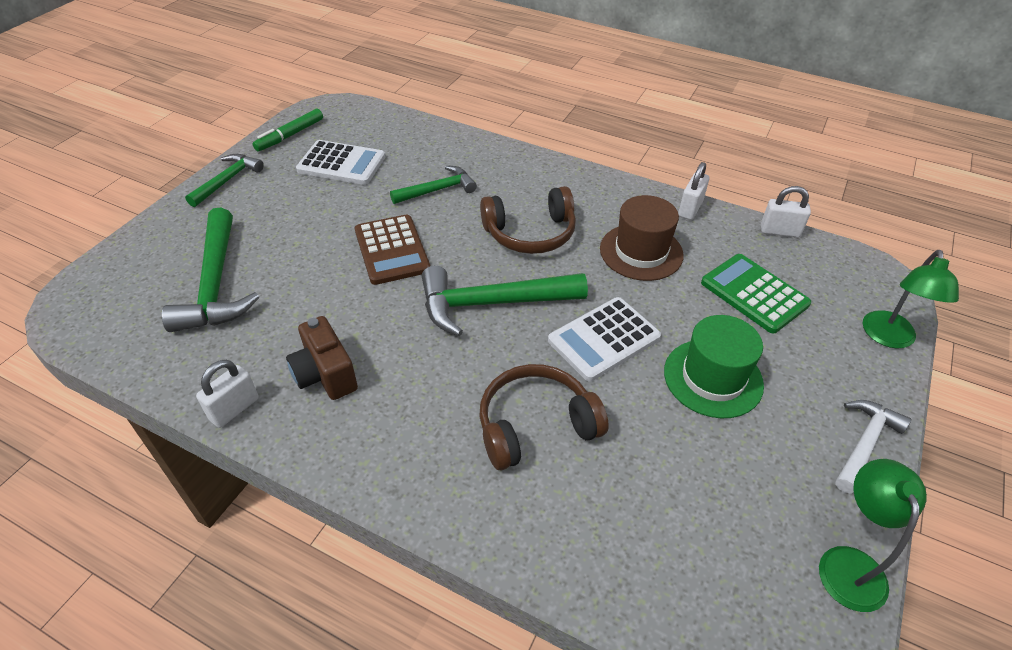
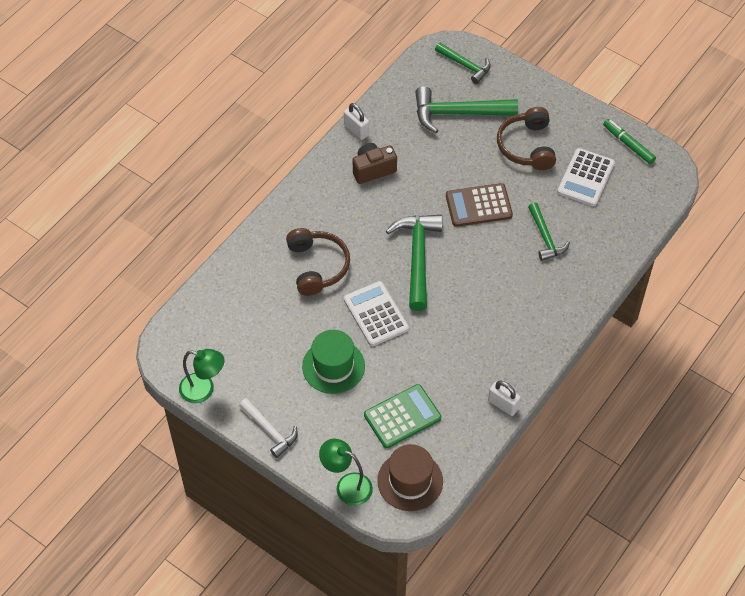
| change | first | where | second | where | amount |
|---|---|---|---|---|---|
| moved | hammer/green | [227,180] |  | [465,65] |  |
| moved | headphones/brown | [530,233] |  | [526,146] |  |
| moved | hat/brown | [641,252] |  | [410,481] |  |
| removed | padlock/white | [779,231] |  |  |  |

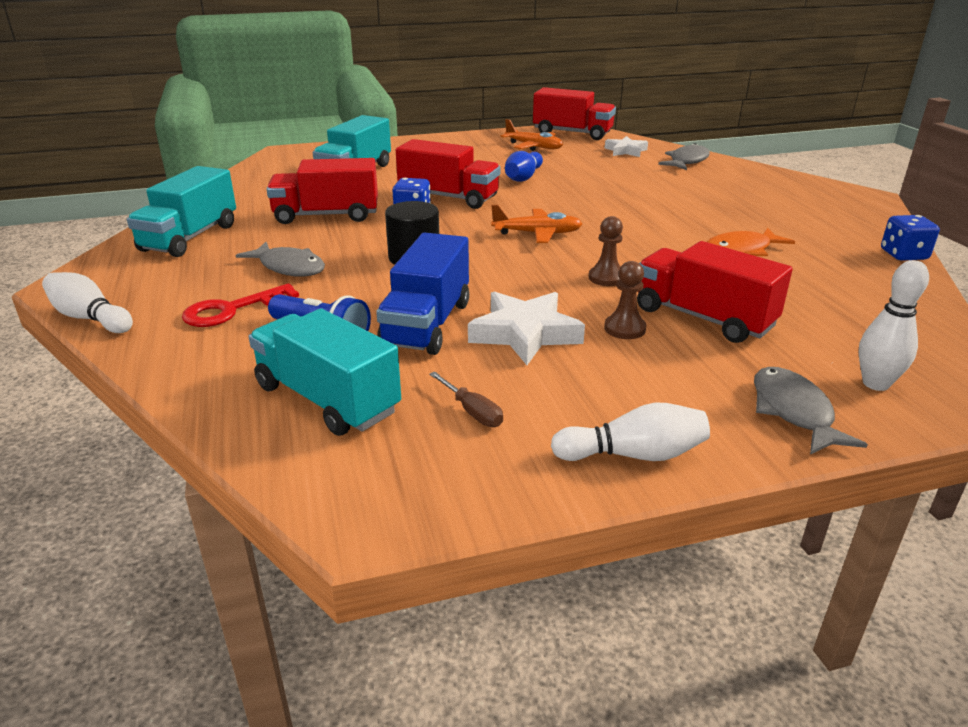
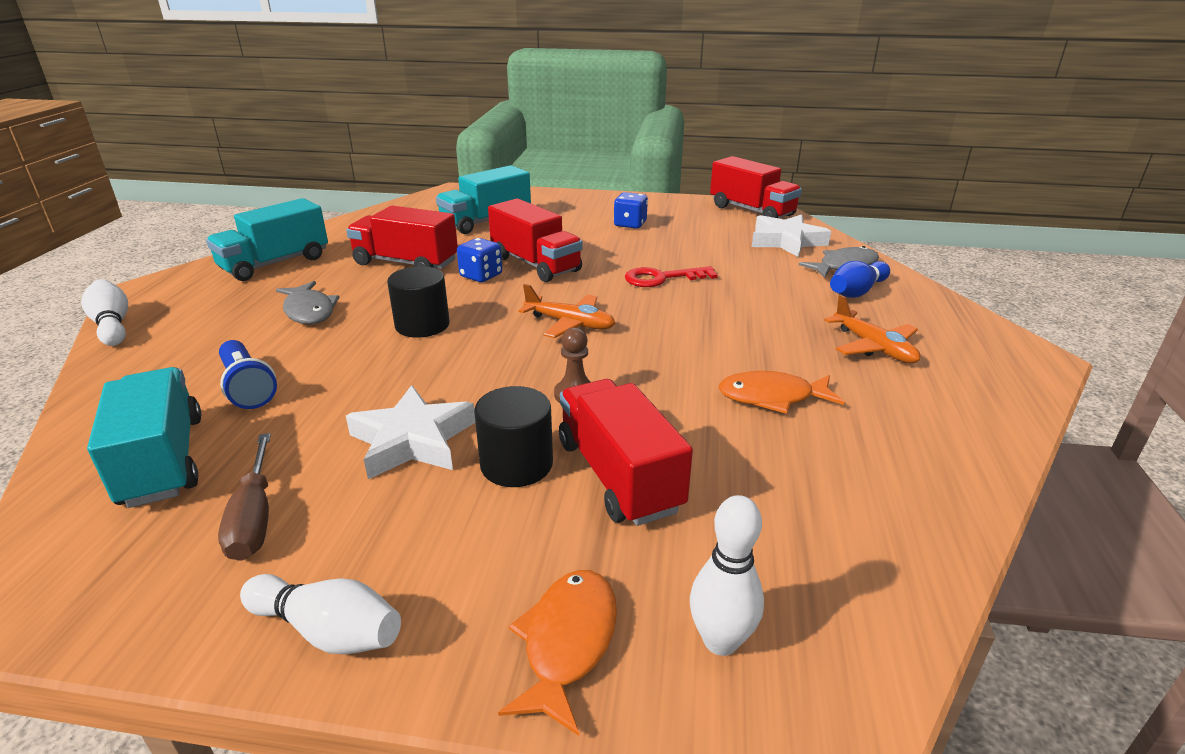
| change | first | where | second | where | amount |
|---|---|---|---|---|---|
| moved | key/red | [231,310] |  | [662,278] |  |
| removed | truck/blue | [427,324] |  |  |  |
| resized | screwdriver/brown | [472,411] |  | [254,517] | x1.54 |
| moved | plane/orange | [534,147] |  | [874,347] |  |
| moved | bowling pin/blue | [523,177] |  | [856,292] |  |
| replaced | pawn/brown | [624,329] | cylinder/black | [516,464] |  |
| resized | star/white | [626,151] |  | [786,241] | x1.56 |
| recoloured | fish/grey | [793,412] | fish/orange | [567,643] |  |
| moved | dice/blue | [903,255] |  | [630,224] |  |

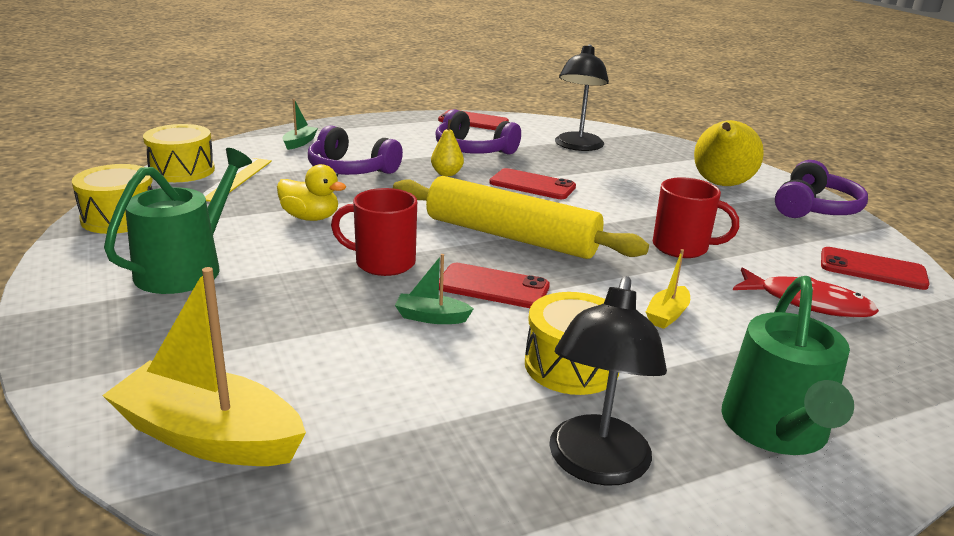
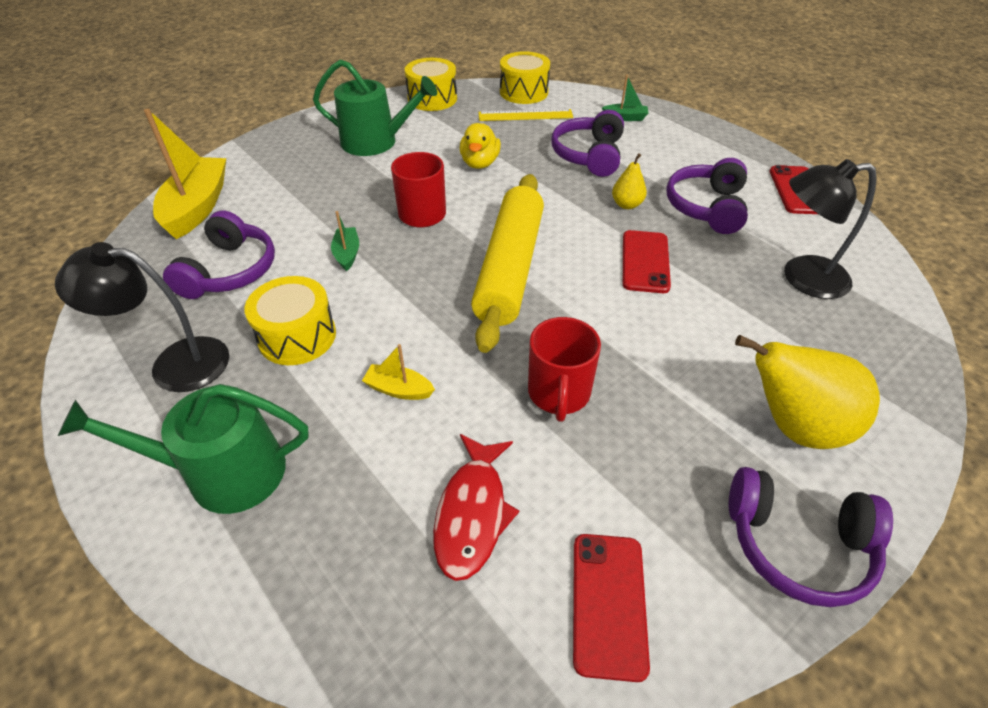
| change | first | where | second | where | amount |
|---|---|---|---|---|---|
| removed | phone/red | [493,287] |  |  |  |
| added |  |  | headphones/purple | [230,271] |  |

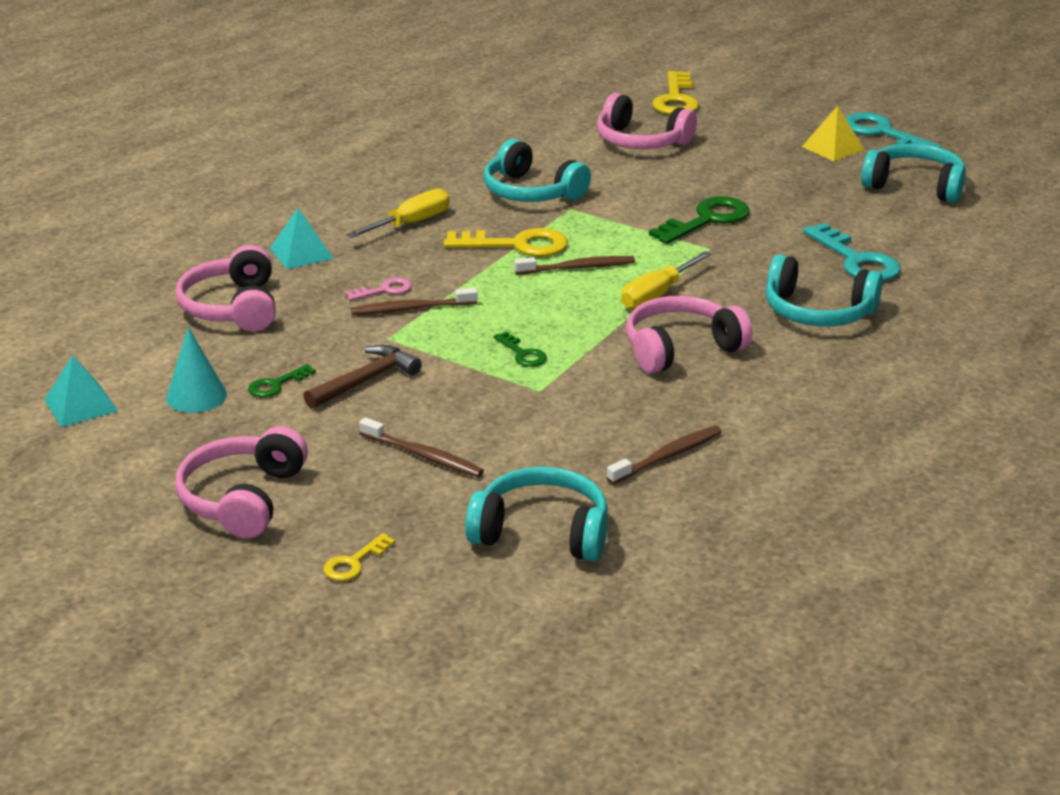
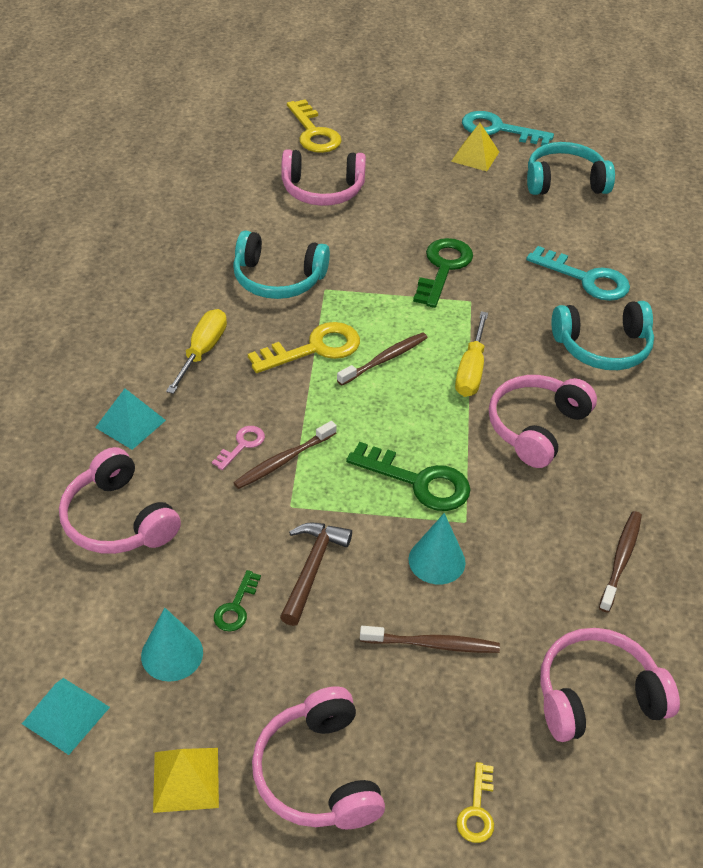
| change | first | where | second | where | amount |
|---|---|---|---|---|---|
| recoloured | headphones/turquoise | [542,532] | headphones/pink | [597,696] |  |
| resized | key/green | [522,353] |  | [418,481] | x1.92 |
| added |  |  | pyramid/yellow | [186,779] |  |
| added |  |  | cone/turquoise | [437,560] |  |

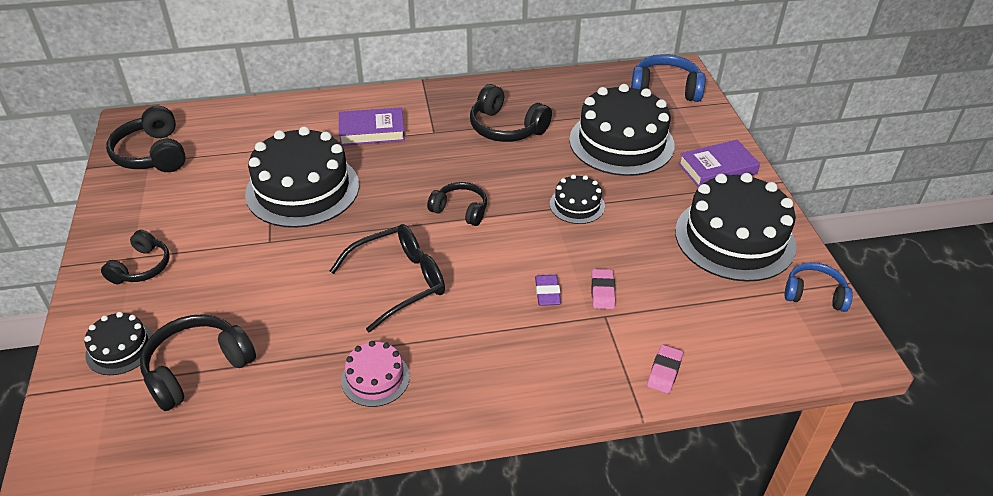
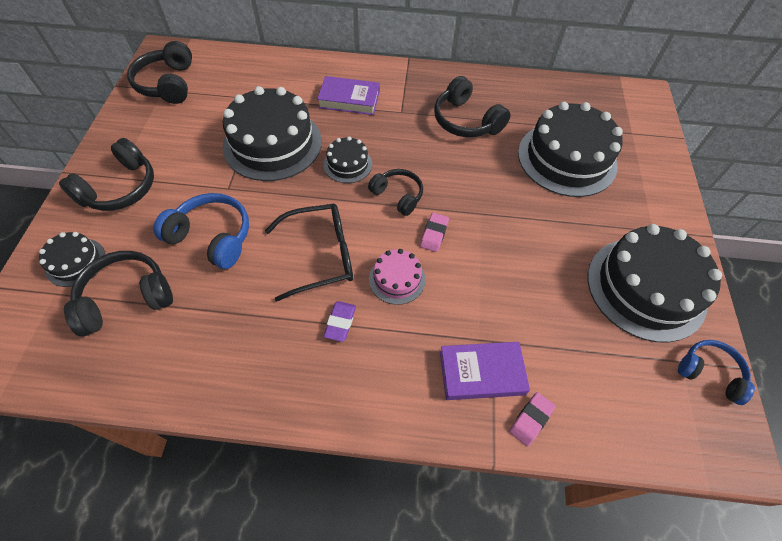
| change | first | where | second | where | amount |
|---|---|---|---|---|---|
| resized | headphones/black | [141,267] |  | [120,188] | x1.52 |
| moved | cake/pink | [375,378] |  | [397,279] |  |
| moved | eraser/purple | [547,293] |  | [340,322] |  |
| moved | cake/black | [577,205] |  | [348,164] |  |
| moved | eraser/pink | [602,292] |  | [434,234] |  |
| moved | headphones/blue | [665,89] |  | [212,237] |  |
| moved | book/purple | [717,169] |  | [481,373] |  |

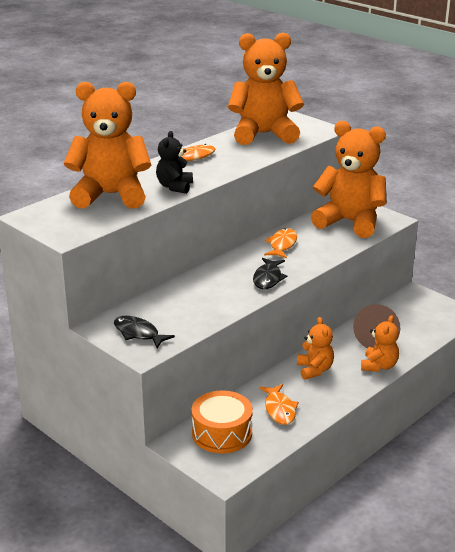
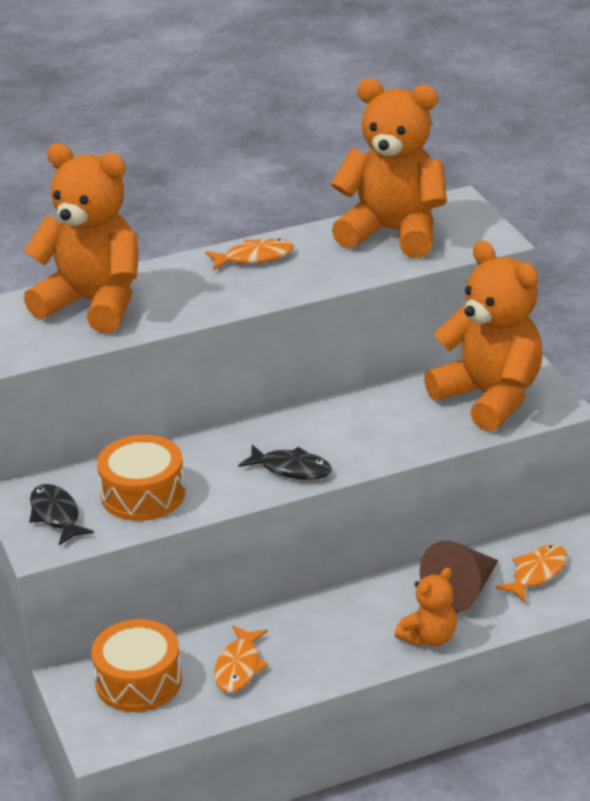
| change | first | where | second | where | amount |
|---|---|---|---|---|---|
| removed | teddy bear/black | [175,187] |  |  |  |
| turned | fish/black | [268,278] |  | [291,469] | 105 degrees counterclockwise |
| moved | fish/orange | [282,245] |  | [536,573] |  |
| removed | teddy bear/orange | [314,370] |  |  |  |
| added |  |  | drum/orange | [143,494] |  |

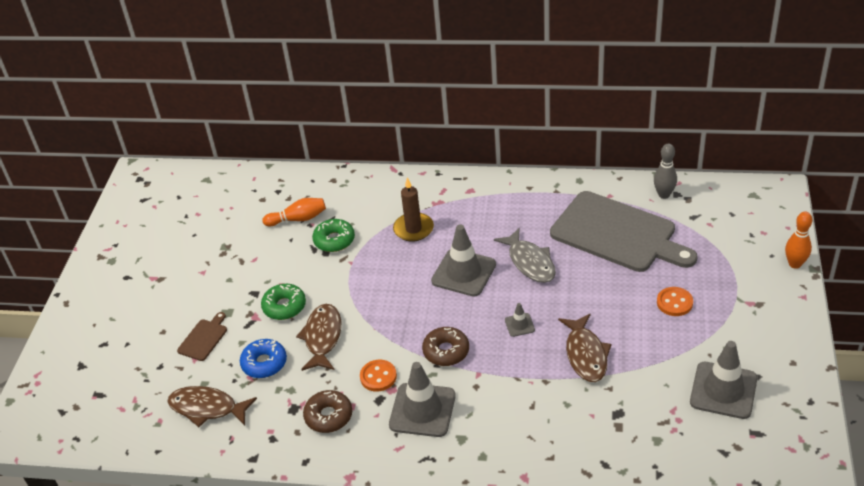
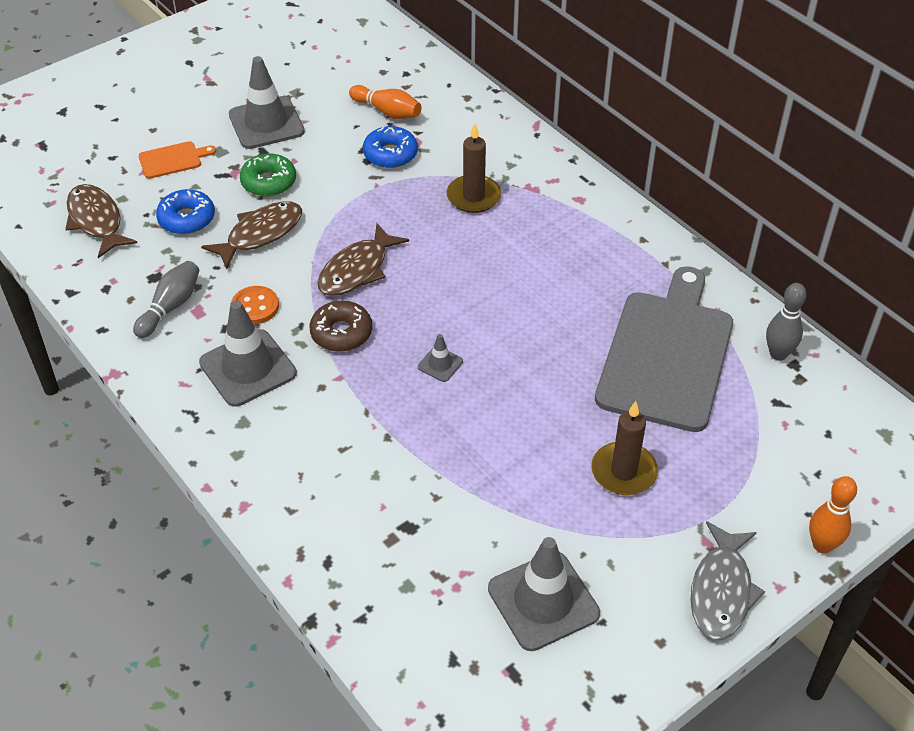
| change | first | where | second | where | amount |
|---|---|---|---|---|---|
| recoloured | cutting board/brown | [204,338] | cutting board/orange | [173,160] |  |
| replaced | donut/brown | [328,416] | bowling pin/grey | [170,307] |  |
| recoloured | donut/green | [334,240] | donut/blue | [390,154] |  |
| moved | traffic cone/grey | [463,273] |  | [266,123] |  |
| moved | fish/grey | [530,262] |  | [721,591] |  |
| turned | cutting board/grey | [617,234] |  | [667,355] | 150 degrees counterclockwise |
| moved | fish/brown | [585,354] |  | [357,270] |  |
| replaced | button/orange | [674,303] | candle/brown | [623,471] |  |

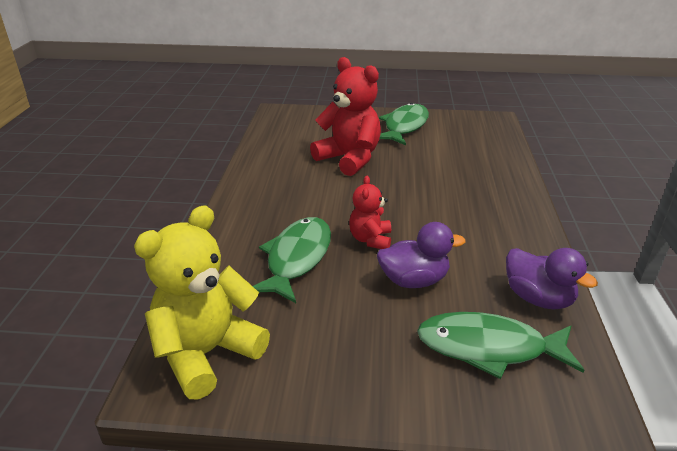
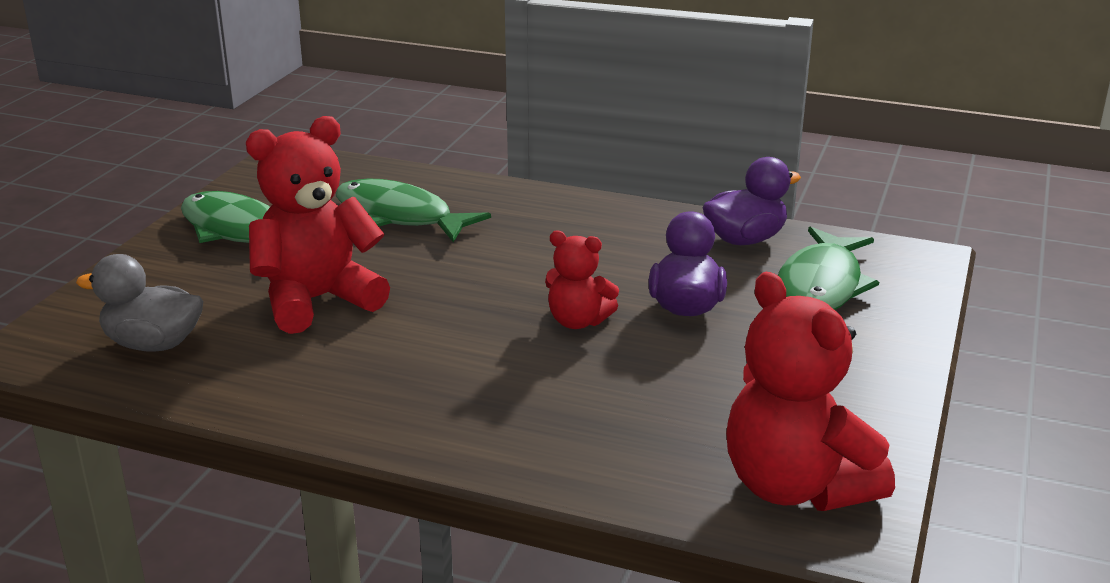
| change | first | where | second | where | amount |
|---|---|---|---|---|---|
| recoloured | teddy bear/yellow | [207,353] | teddy bear/red | [795,486] |  |
| moved | fish/green | [297,258] |  | [399,216] |  |
| added |  |  | duck/grey | [153,344] |  |

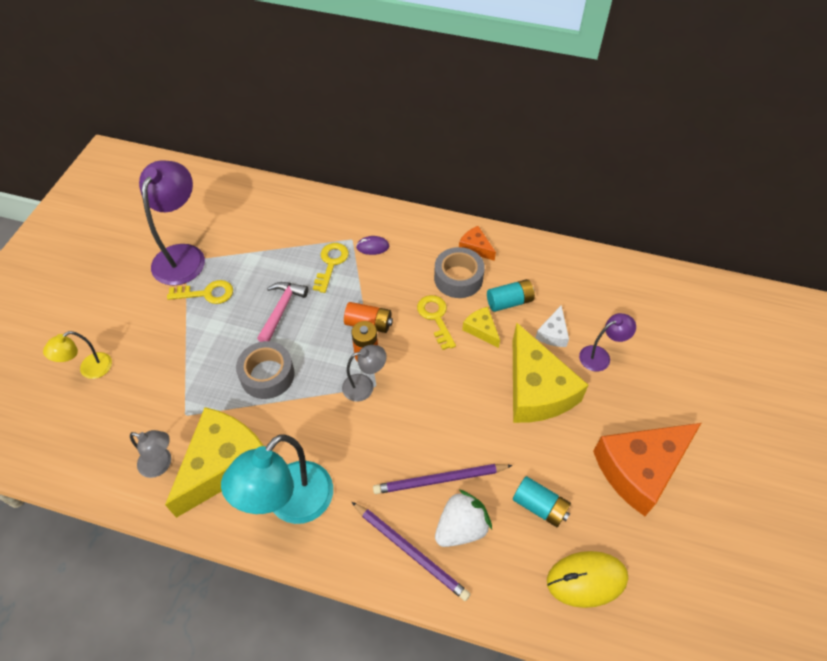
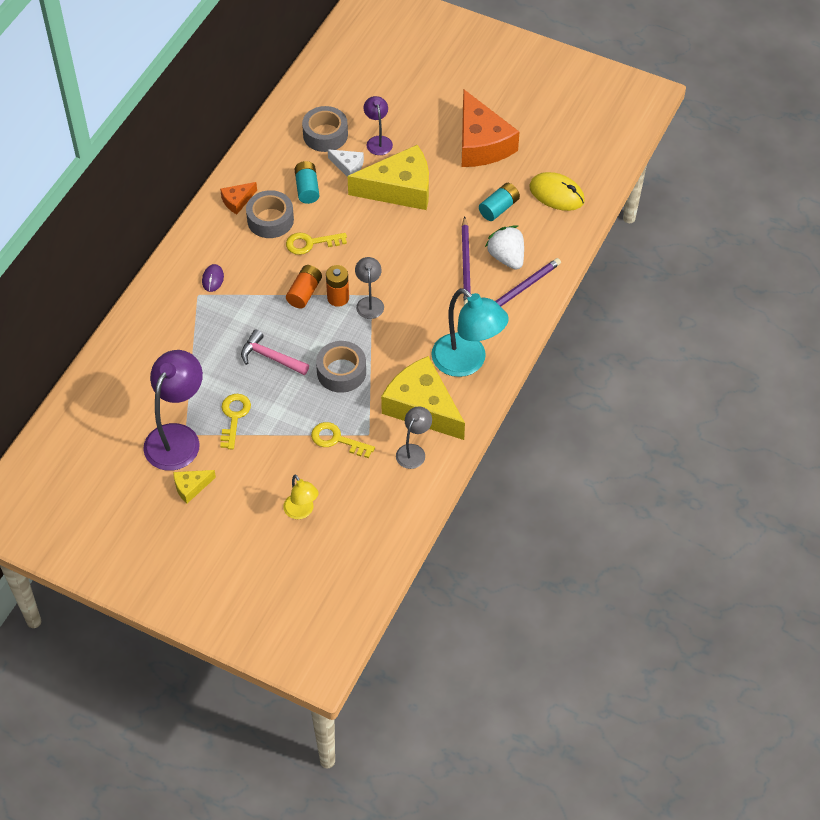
| change | first | where | second | where | amount |
|---|---|---|---|---|---|
| turned | lamp/purple | [183,255] |  | [177,437] | 90 degrees clockwise |
| moved | key/yellow | [331,264] |  | [337,440] |  |
| moved | cheese/yellow | [481,329] |  | [191,487] |  |
| turned | mouse/yellow | [586,579] |  | [556,194] | 60 degrees counterclockwise |
| added |  |  | tape/grey | [325,135] |  |

